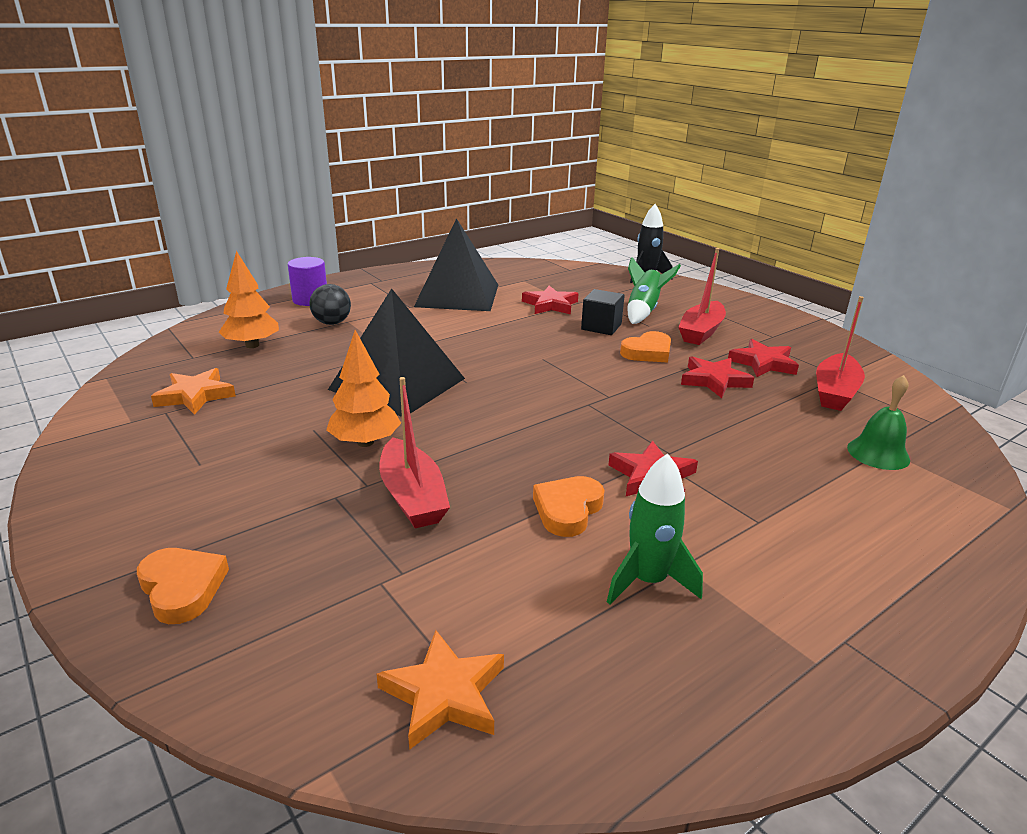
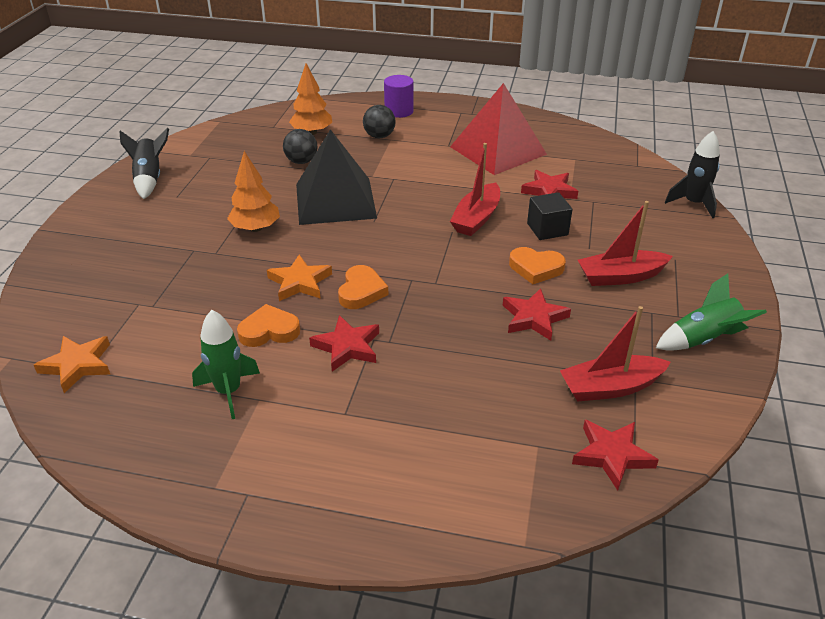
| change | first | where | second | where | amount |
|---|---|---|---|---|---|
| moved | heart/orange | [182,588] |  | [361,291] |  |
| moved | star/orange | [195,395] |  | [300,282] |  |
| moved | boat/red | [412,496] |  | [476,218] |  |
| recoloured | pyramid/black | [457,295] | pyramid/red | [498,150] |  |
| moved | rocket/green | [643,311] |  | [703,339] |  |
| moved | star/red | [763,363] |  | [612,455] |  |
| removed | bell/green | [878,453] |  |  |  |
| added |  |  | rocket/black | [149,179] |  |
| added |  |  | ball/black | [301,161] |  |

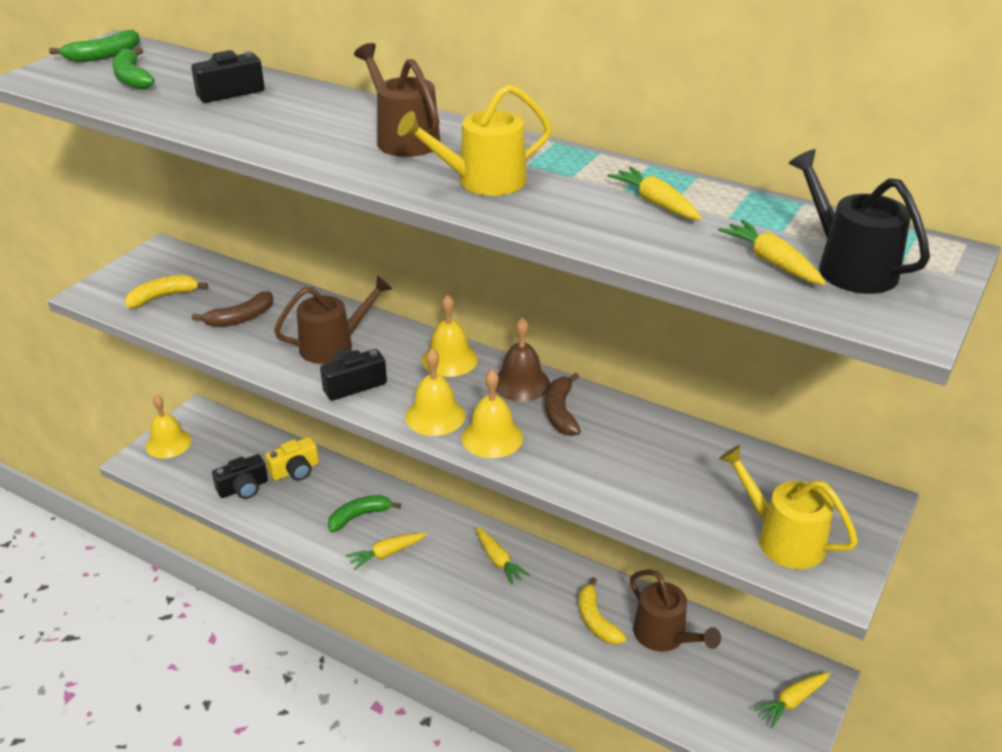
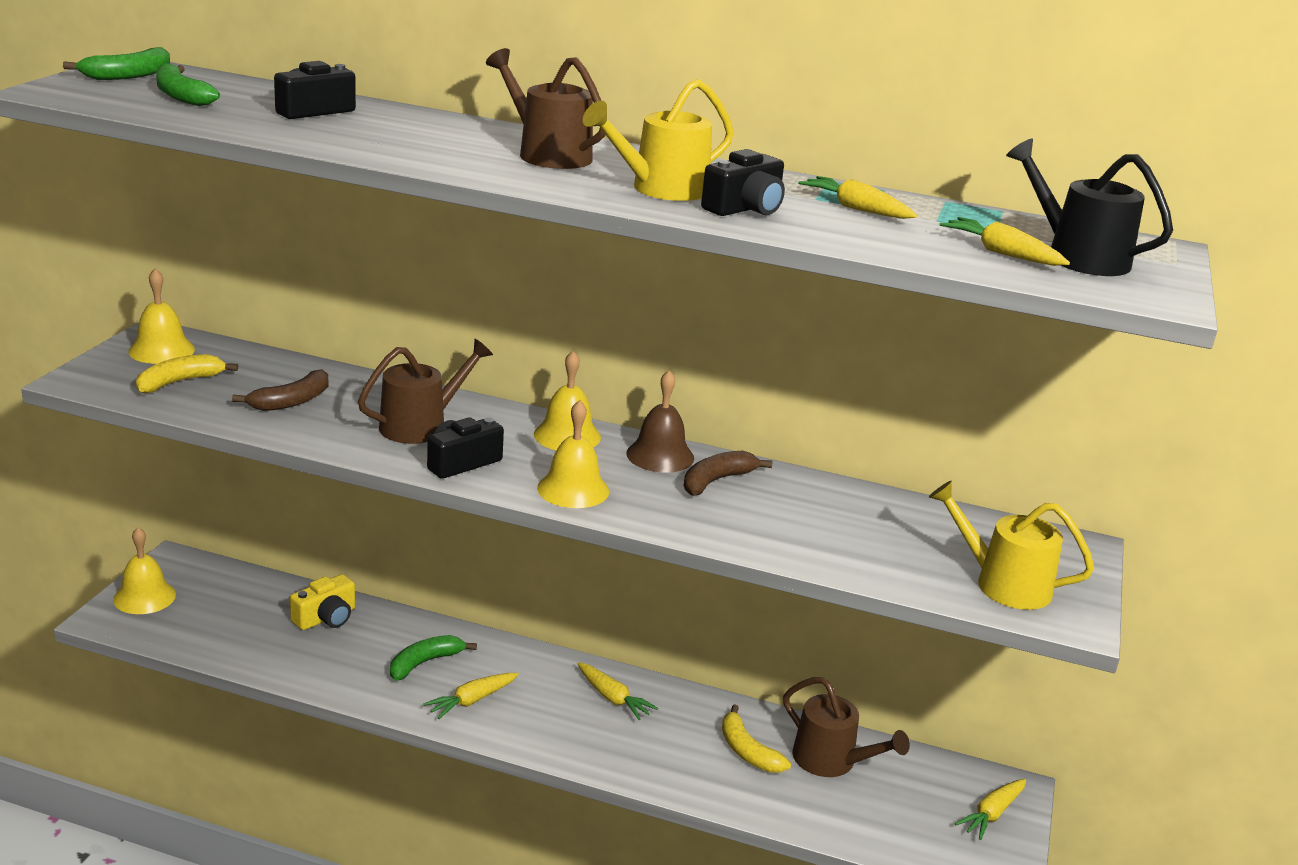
| change | first | where | second | where | amount |
|---|---|---|---|---|---|
| moved | camera/black | [243,488] |  | [745,208] |  |
| moved | bell/yellow | [492,437] |  | [161,350] |  |
| turned | banana/brown | [560,412] |  | [716,481] | 60 degrees clockwise |

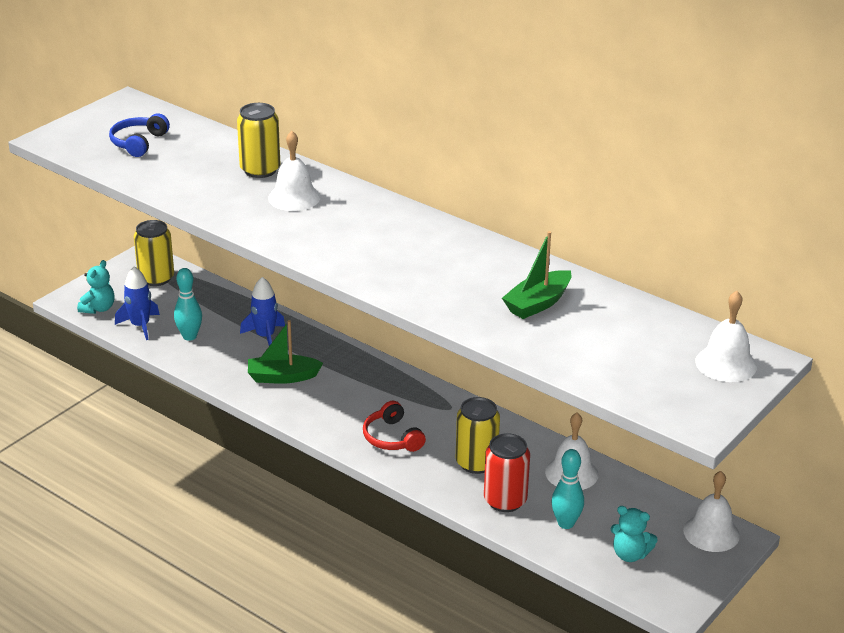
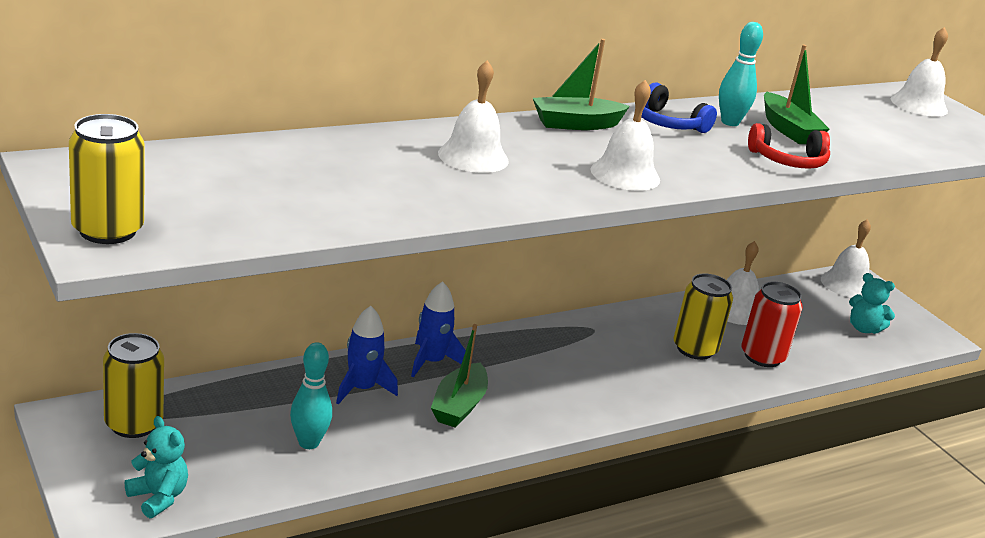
| change | first | where | second | where | amount |
|---|---|---|---|---|---|
| moved | headphones/blue | [138,143] |  | [668,123] |  |
| moved | rocket/blue | [140,326] |  | [431,362] |  |
| moved | can/yellow | [260,170] |  | [107,230] |  |
| moved | headphones/red | [392,438] |  | [788,160] |  |
| moved | bowling pin/turquoise | [566,523] |  | [730,122] |  |
| turned | teddy bear/turquoise | [630,554] |  | [864,328] | 75 degrees clockwise |
| added |  |  | boat/green | [575,124] |  |
| added |  |  | bell/white | [625,174] |  |

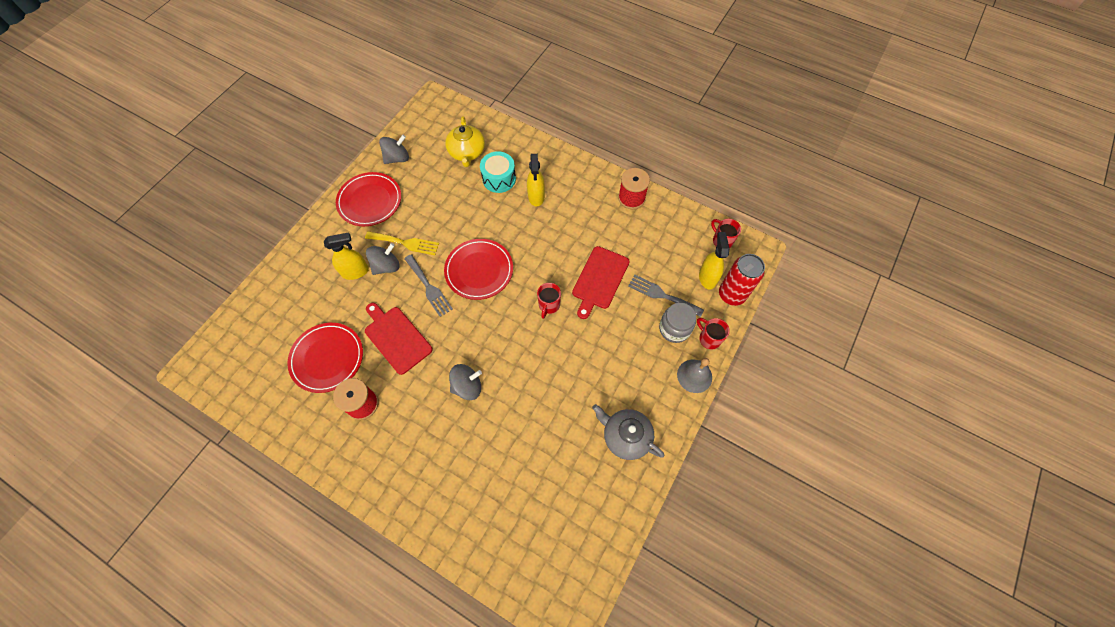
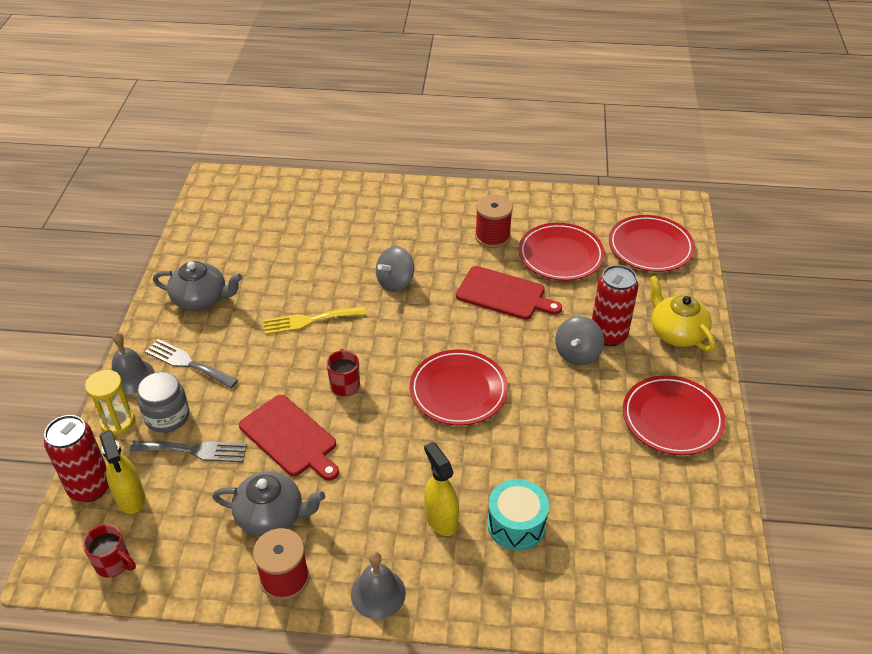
| change | first | where | second | where | amount |
|---|---|---|---|---|---|
| replaced | spray bottle/yellow | [355,272] | can/red | [608,335] |  |
| moved | fork/yellow | [405,243] |  | [309,320] |  |
| removed | spinning top/grey | [397,158] |  |  |  |
| moved | fork/grey | [429,287] |  | [188,363] |  |
| moved | teapot/yellow | [467,152] |  | [676,332] |  |
| turned | cutting board/red | [599,280] |  | [290,438] | 135 degrees clockwise |
| replaced | mug/red | [709,338] | hourglass/yellow | [117,422] |  |
| added |  |  | teapot/grey | [271,516] |  |
| added |  |  | bell/grey | [378,593] |  |
| added |  |  | plate/red | [650,247] |  |

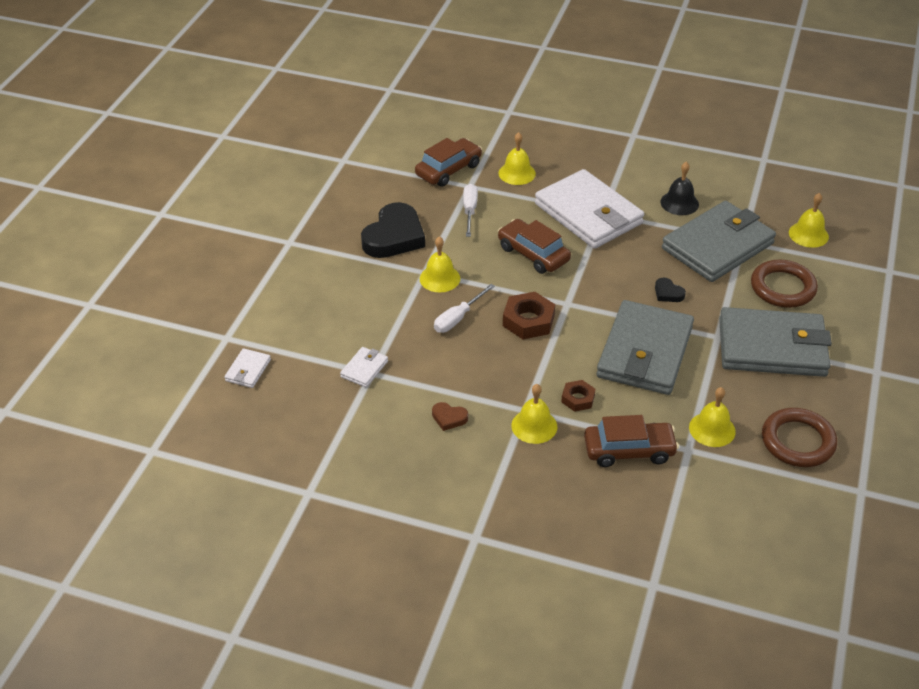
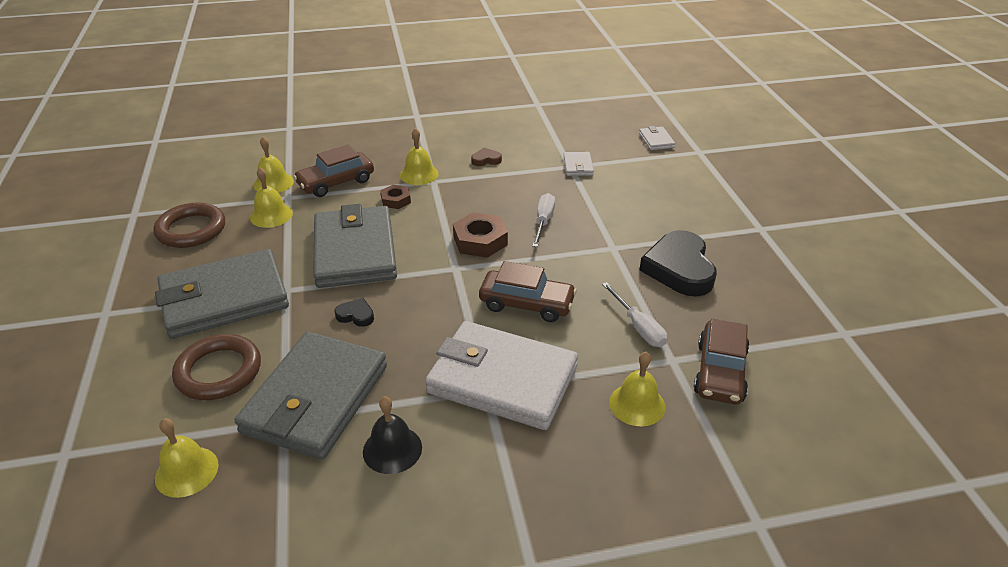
| change | first | where | second | where | amount |
|---|---|---|---|---|---|
| moved | bell/yellow | [439,278] |  | [273,183] |  |

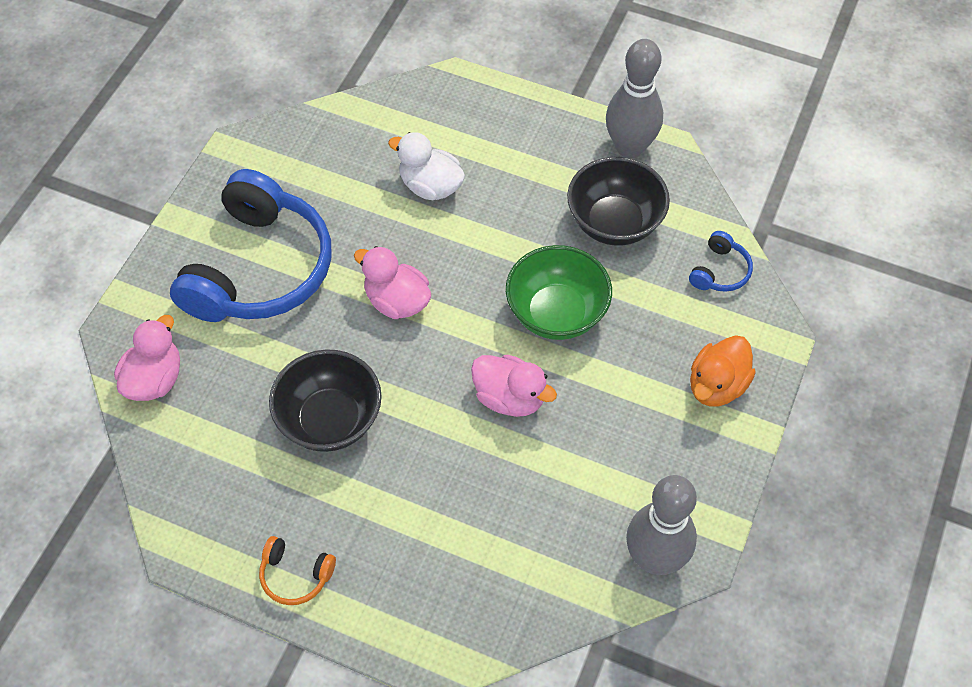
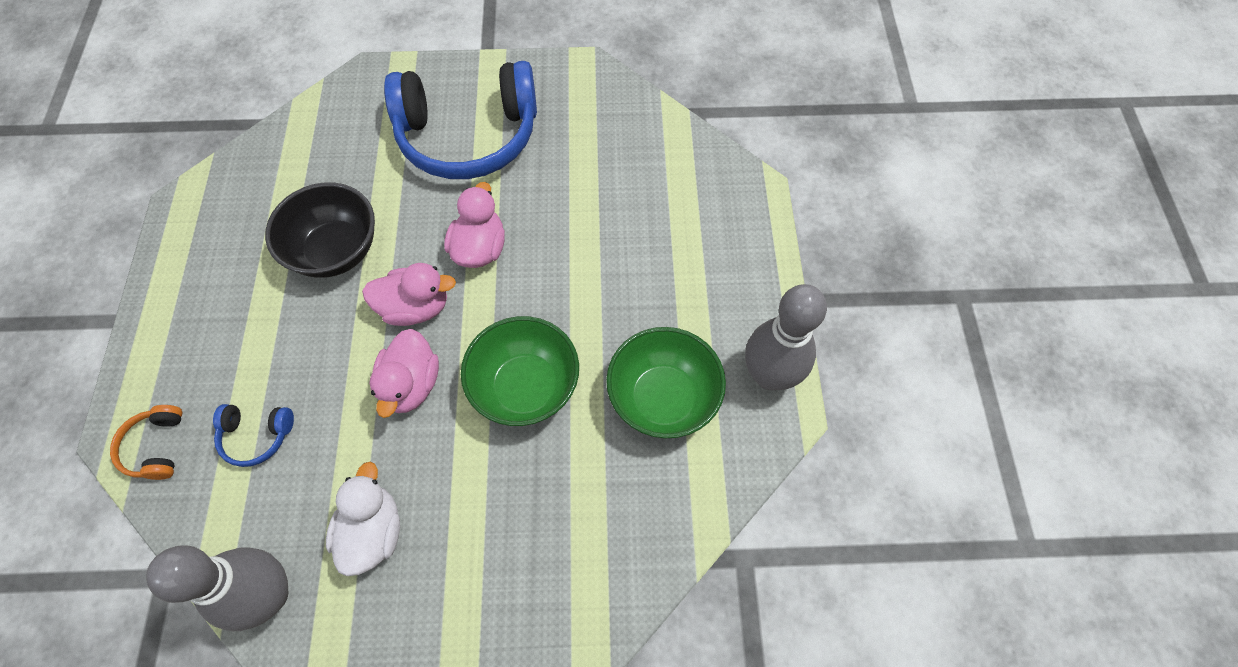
| change | first | where | second | where | amount |
|---|---|---|---|---|---|
| moved | duck/pink | [154,379] |  | [415,307] |  |
| moved | headphones/orange | [295,575] |  | [156,447] |  |
| moved | duck/white | [430,186] |  | [373,532] |  |
| recoloured | bowl/black | [614,223] | bowl/green | [663,398] |  |
| moved | headphones/blue | [720,271] |  | [256,436] |  |
| removed | duck/orange | [716,385] |  |  |  |

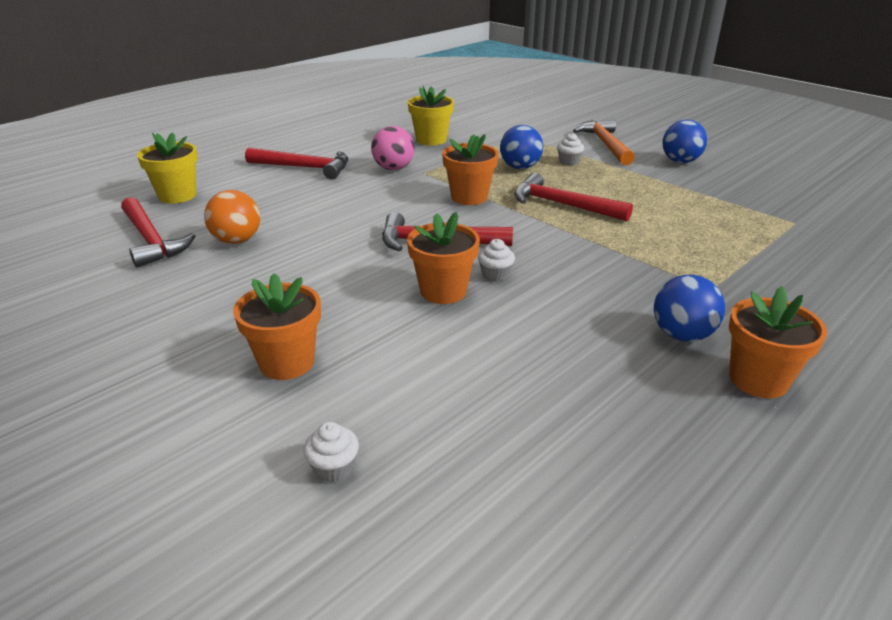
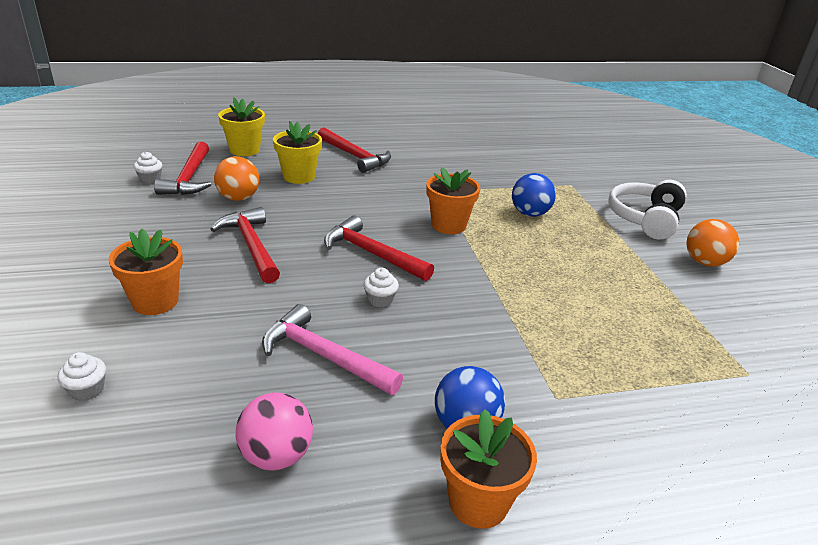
| change | first | where | second | where | amount |
|---|---|---|---|---|---|
| moved | ball/pink | [393,168] |  | [276,456] |  |
| removed | flower pot/orange | [443,291] |  |  |  |
| moved | flower pot/yellow | [431,140] |  | [299,176] |  |
| moved | hammer/red | [562,205] |  | [251,246] |  |
| moved | cupcake/white | [569,161] |  | [150,179] |  |
| replaced | hammer/orange | [605,144] | headphones/white | [645,219] |  |
| recoloured | ball/blue | [680,161] | ball/orange | [704,262] |  |
| added |  |  | hammer/pink | [324,356] |  |

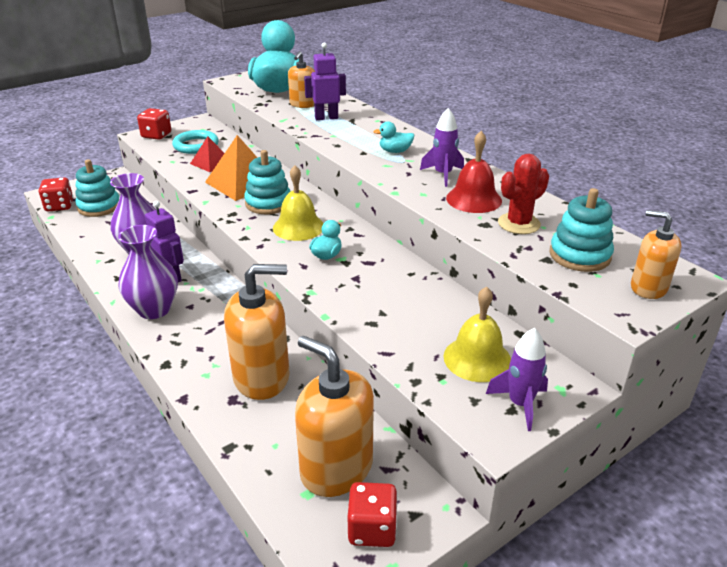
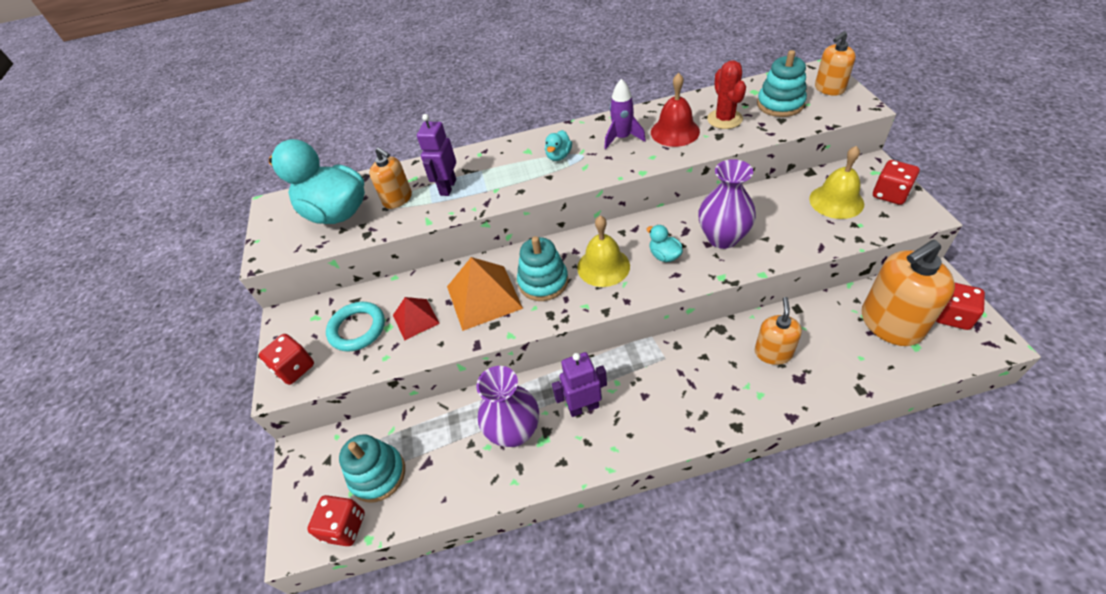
| change | first | where | second | where | amount |
|---|---|---|---|---|---|
| moved | vase/purple | [154,309] |  | [722,238] |  |
| resized | soap dispenser/orange | [262,377] |  | [773,353] | x0.58 |
| replaced | rocket/purple | [520,404] | dice/red | [890,194] |  |

